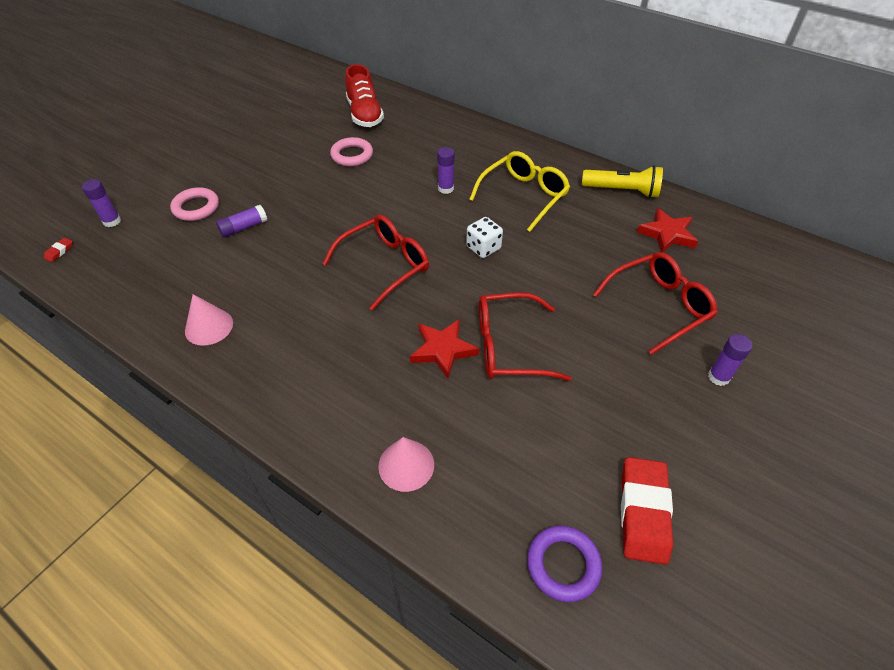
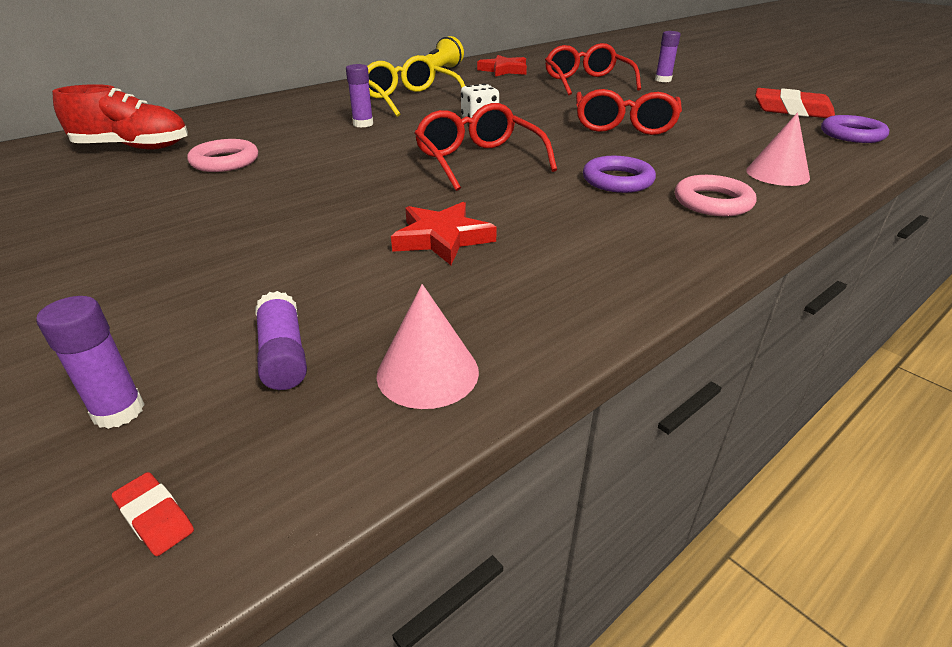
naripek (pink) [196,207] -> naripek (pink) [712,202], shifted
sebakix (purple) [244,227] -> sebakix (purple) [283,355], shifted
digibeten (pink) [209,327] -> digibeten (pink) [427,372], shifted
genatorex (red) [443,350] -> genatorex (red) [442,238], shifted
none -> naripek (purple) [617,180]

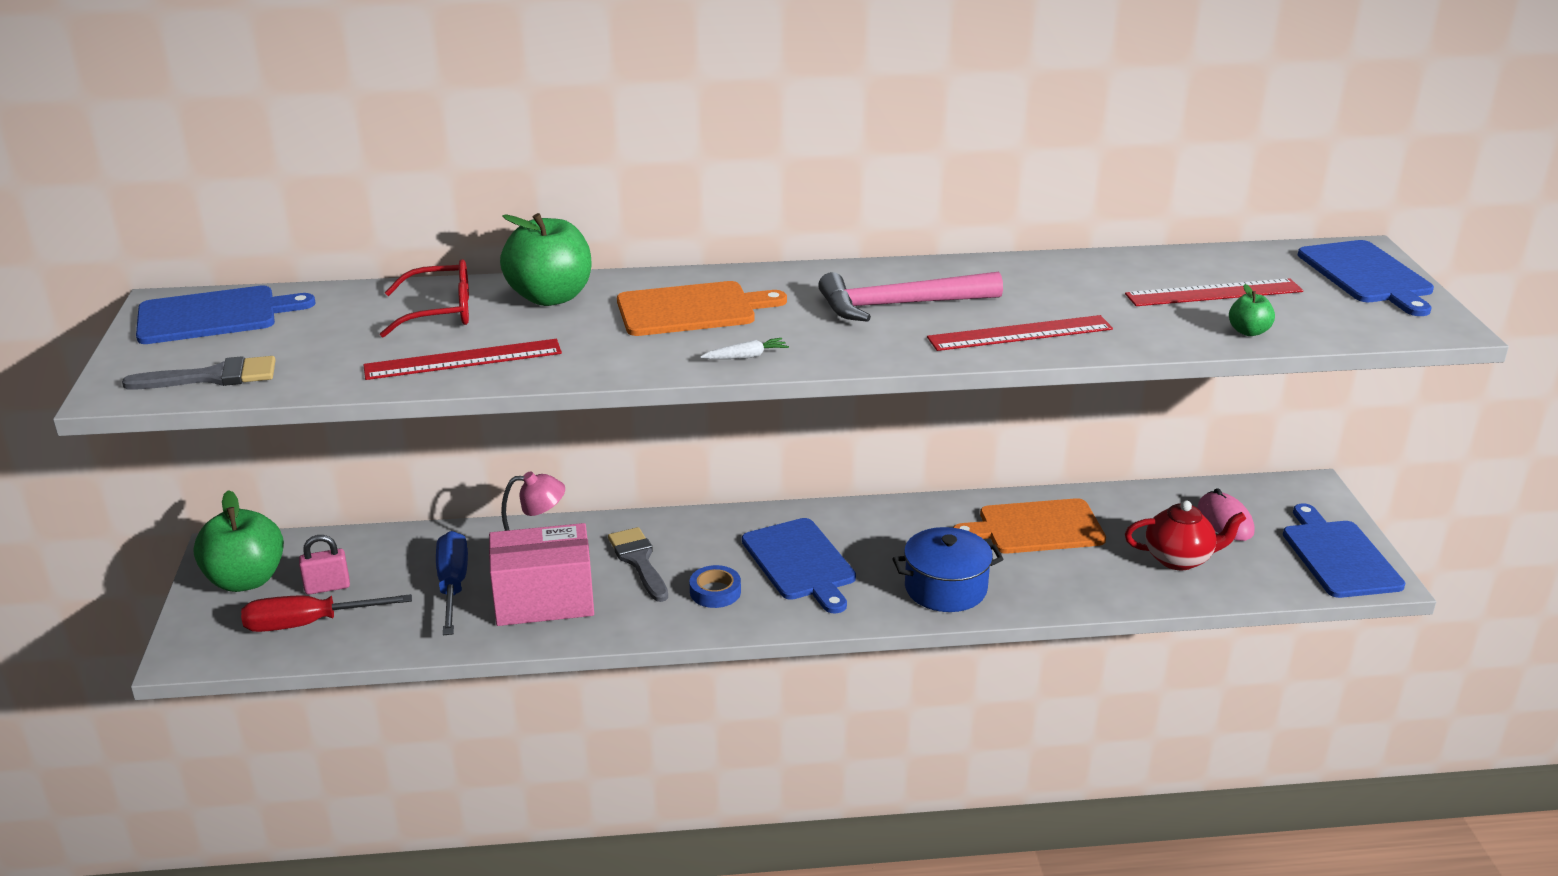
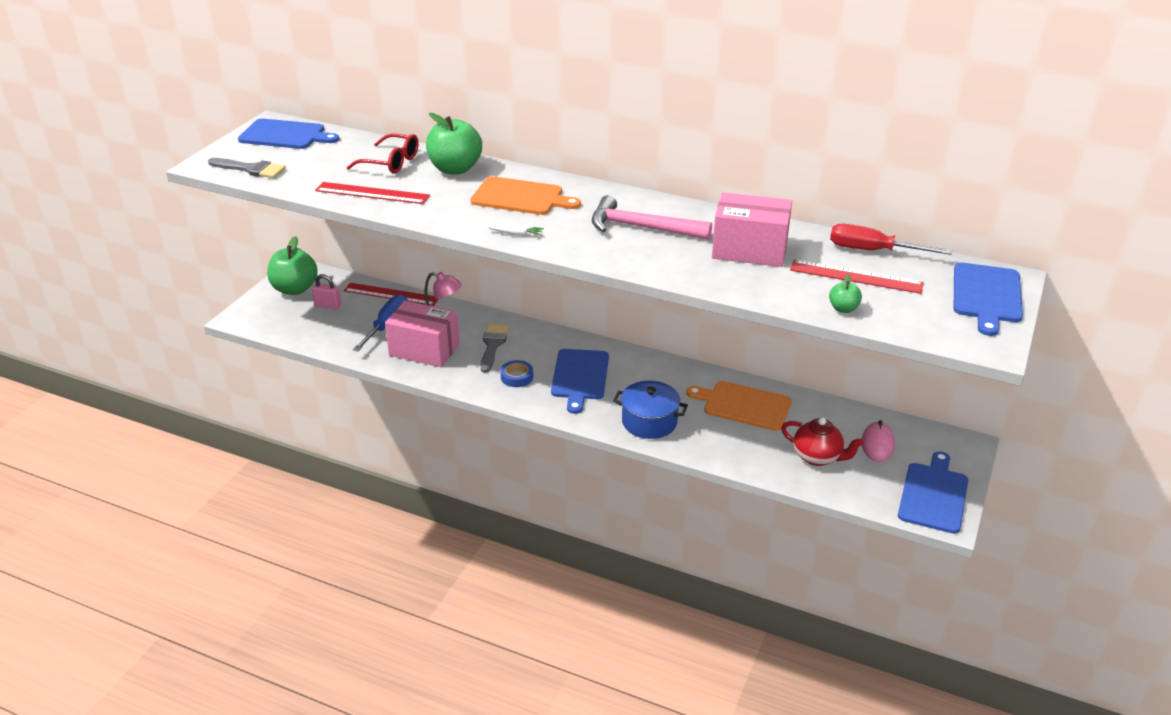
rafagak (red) [1020,333] -> rafagak (red) [391,294], shifted
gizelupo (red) [308,624] -> gizelupo (red) [872,251], shifted
none -> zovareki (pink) [749,250]

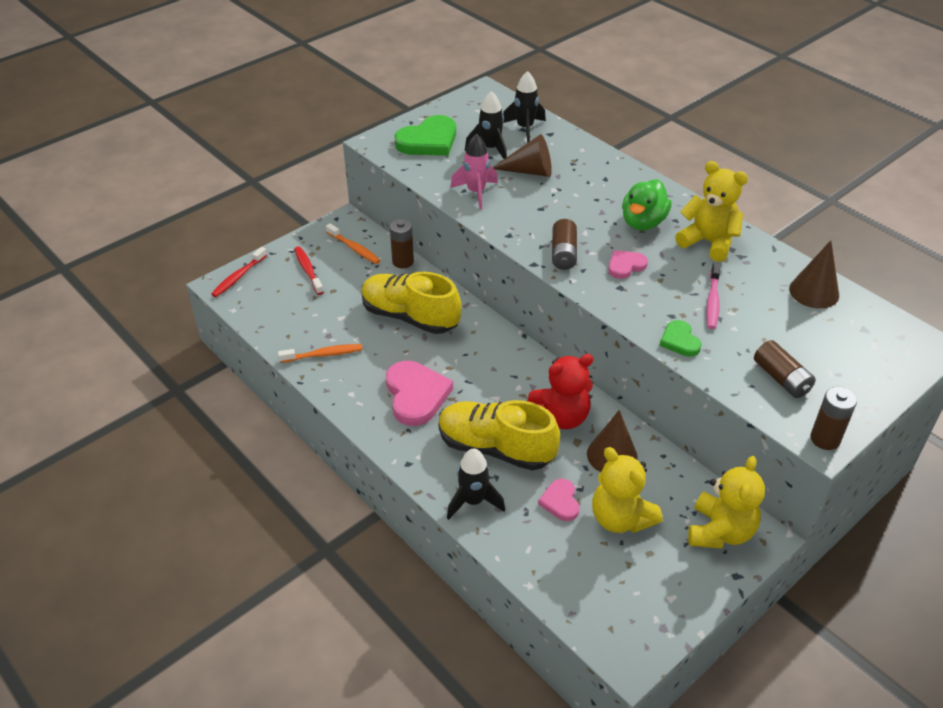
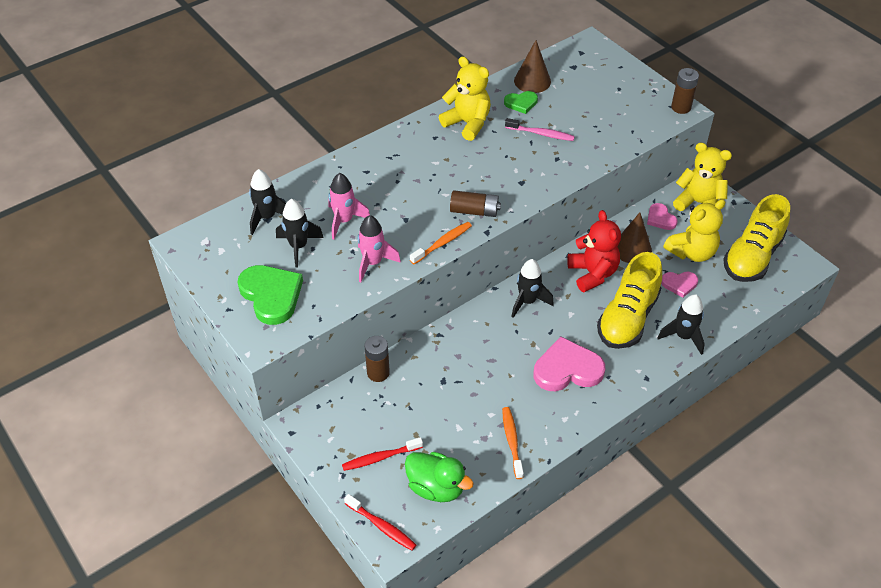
digibeten (brown) [529,171] -> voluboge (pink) [344,221]
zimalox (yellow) [708,242] -> zimalox (yellow) [467,123], 90 degrees clockwise
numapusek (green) [643,222] -> numapusek (green) [436,487], shifted
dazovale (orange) [354,248] -> dazovale (orange) [443,243], shifted
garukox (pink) [625,266] -> garukox (pink) [660,218], shifted
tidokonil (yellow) [410,317] -> tidokonil (yellow) [752,257], shifted
garukox (green) [679,341] -> garukox (green) [521,103], shifted
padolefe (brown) [781,378] -> none
none -> voluboge (black) [527,301]

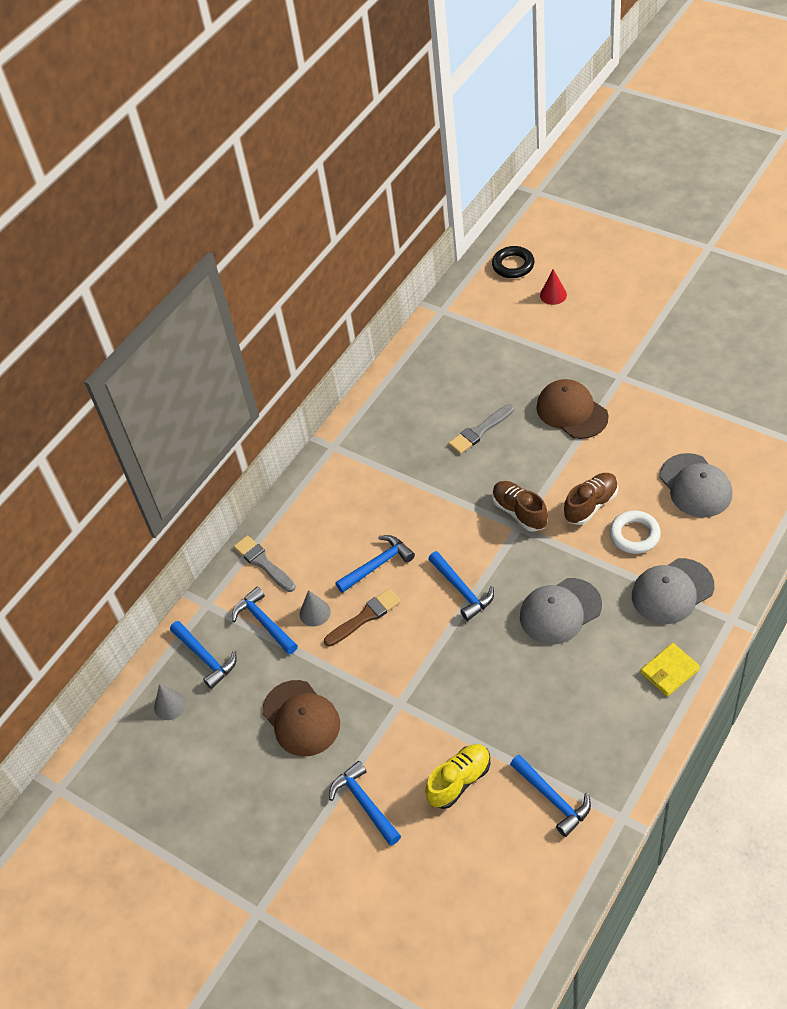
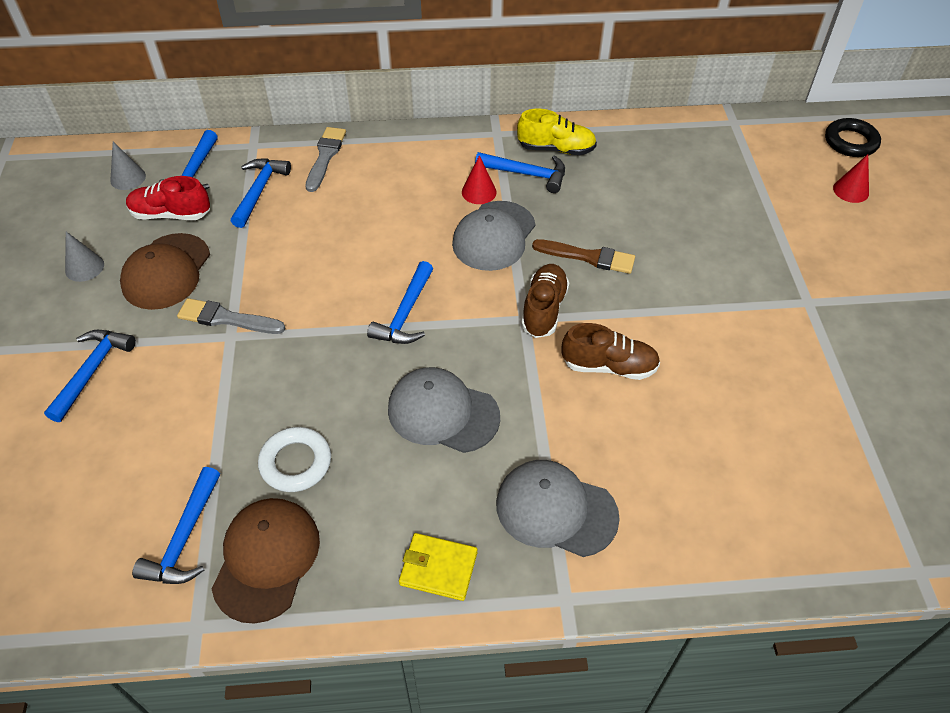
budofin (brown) [571,412] -> budofin (brown) [266,559], shifted
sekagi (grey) [480,431] -> sekagi (grey) [227,318], shifted
budofin (grey) [695,486] -> budofin (grey) [494,236], shifted
naripek (white) [634,535] -> naripek (white) [296,463], shifted
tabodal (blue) [377,565] -> tabodal (blue) [527,174], shifted
sekagi (brown) [365,617] -> sekagi (brown) [588,257], shifted
digibeten (grey) [315,612] -> digibeten (grey) [84,267], shifted
tidokonil (yellow) [459,781] -> tidokonil (yellow) [556,149], shifted
none -> digibeten (red) [479,192]
none -> tidokonil (red) [171,214]

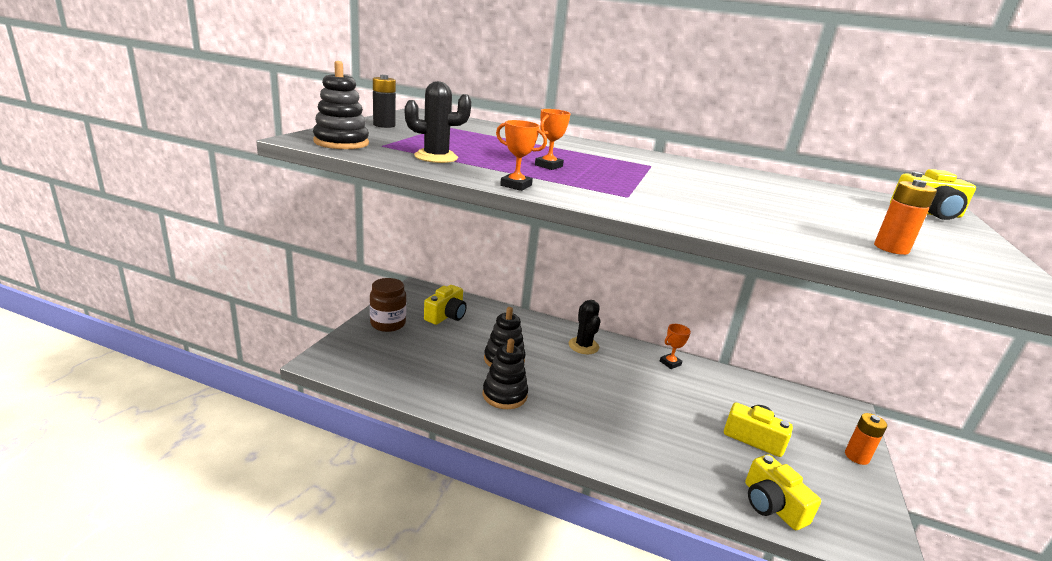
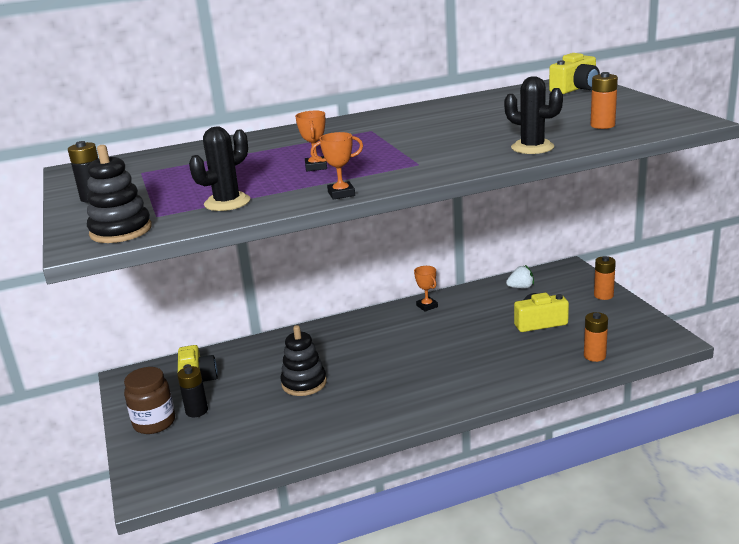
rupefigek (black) [583,346] -> rupefigek (black) [532,147], shifted
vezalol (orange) [670,363] -> vezalol (orange) [427,306], 45 degrees counterclockwise
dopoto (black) [504,395] -> none
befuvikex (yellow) [772,505] -> padolefe (orange) [594,356]
none -> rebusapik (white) [521,287]
none -> padolefe (black) [196,411]

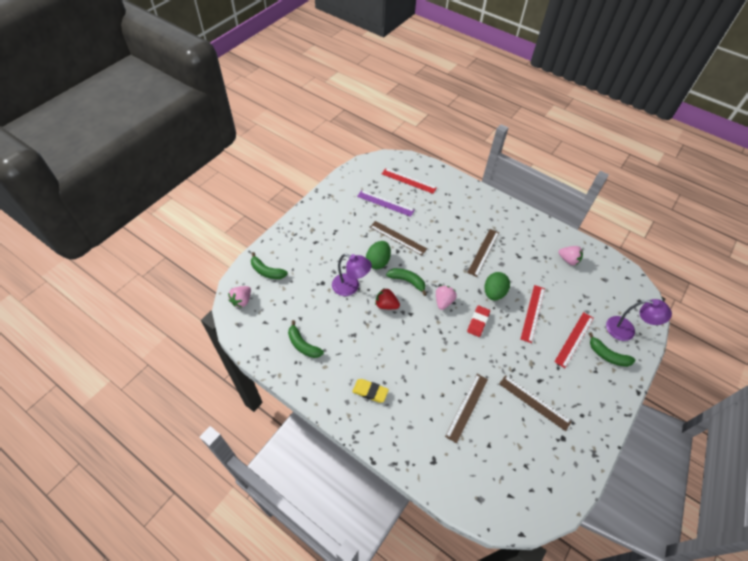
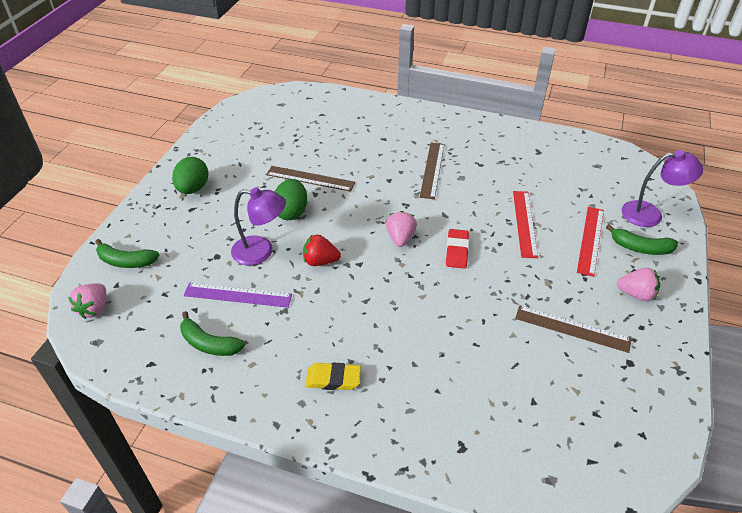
rafagak (red) [408,181] -> none
rafagak (purple) [385,203] -> rafagak (purple) [238,295], shifted
rebusapik (pink) [568,260] -> rebusapik (pink) [636,294], shifted
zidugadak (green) [407,281] -> none
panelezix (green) [494,293] -> panelezix (green) [193,189], shifted
rafagak (brown) [467,407] -> none

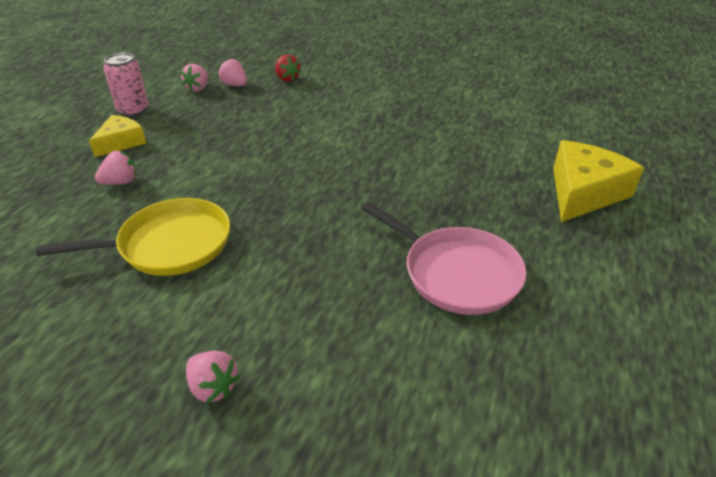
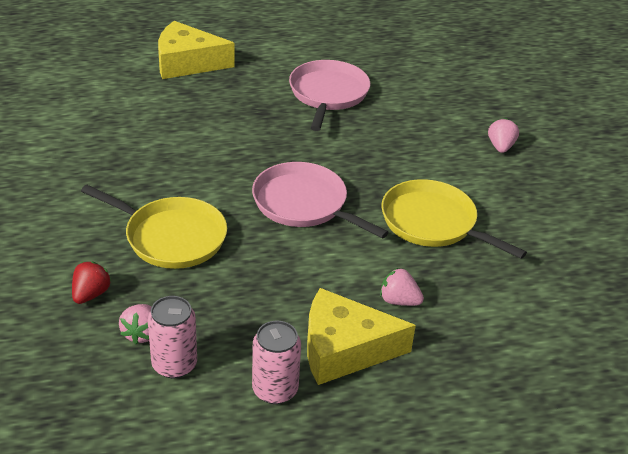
rebusapik (pink) [198,88] -> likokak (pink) [174,364]
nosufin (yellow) [121,142] -> nosufin (yellow) [344,349], x1.64
none -> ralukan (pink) [304,204]
none -> ralukan (yellow) [171,237]

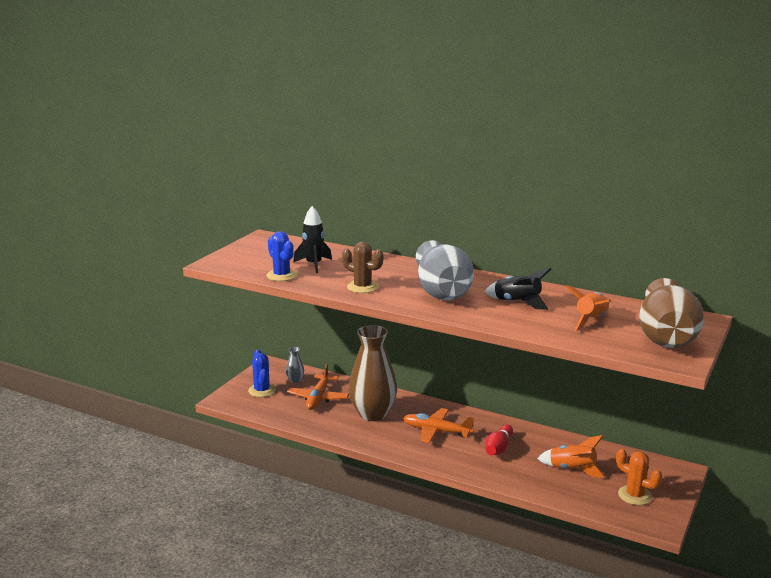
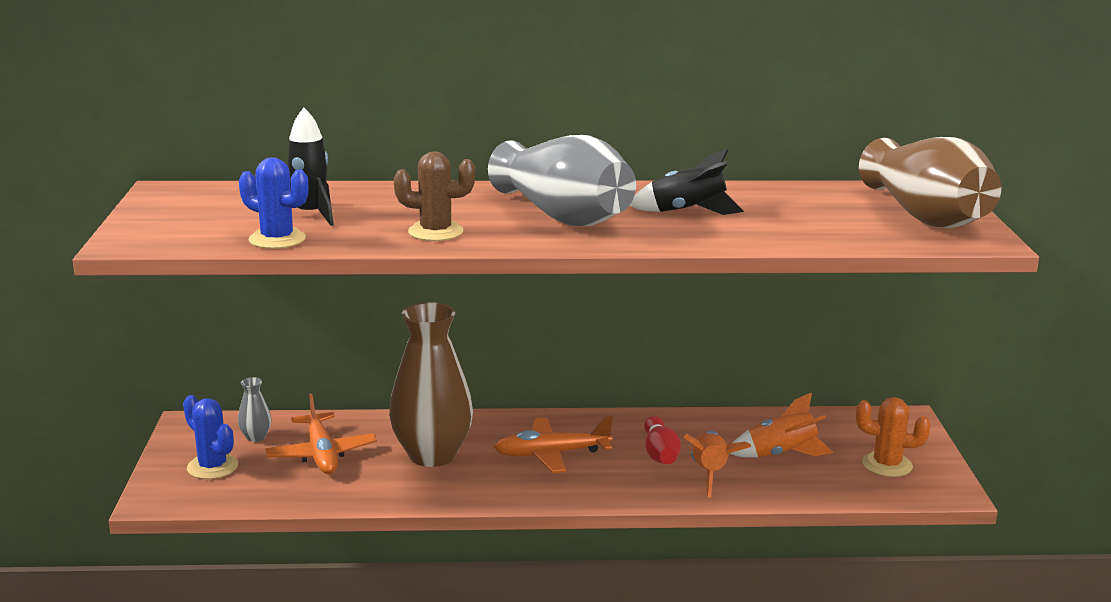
voluboge (orange) [591,320] -> voluboge (orange) [710,473], shifted

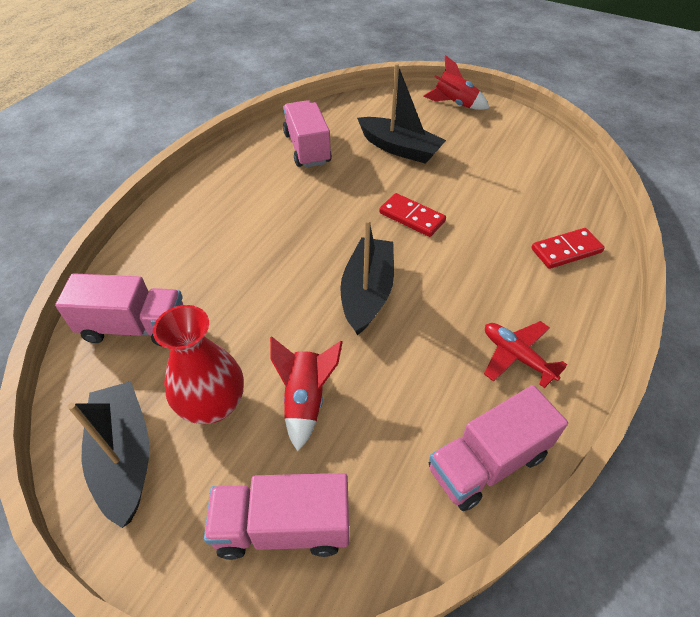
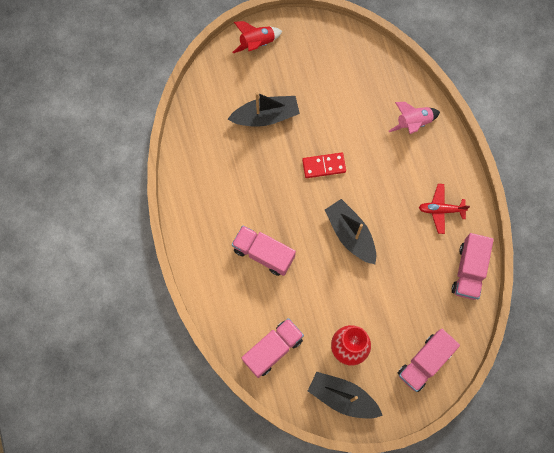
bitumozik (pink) [307,148] -> bitumozik (pink) [263,253], shifted
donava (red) [566,250] -> voluboge (pink) [413,122]
voluboge (red) [305,400] -> none

